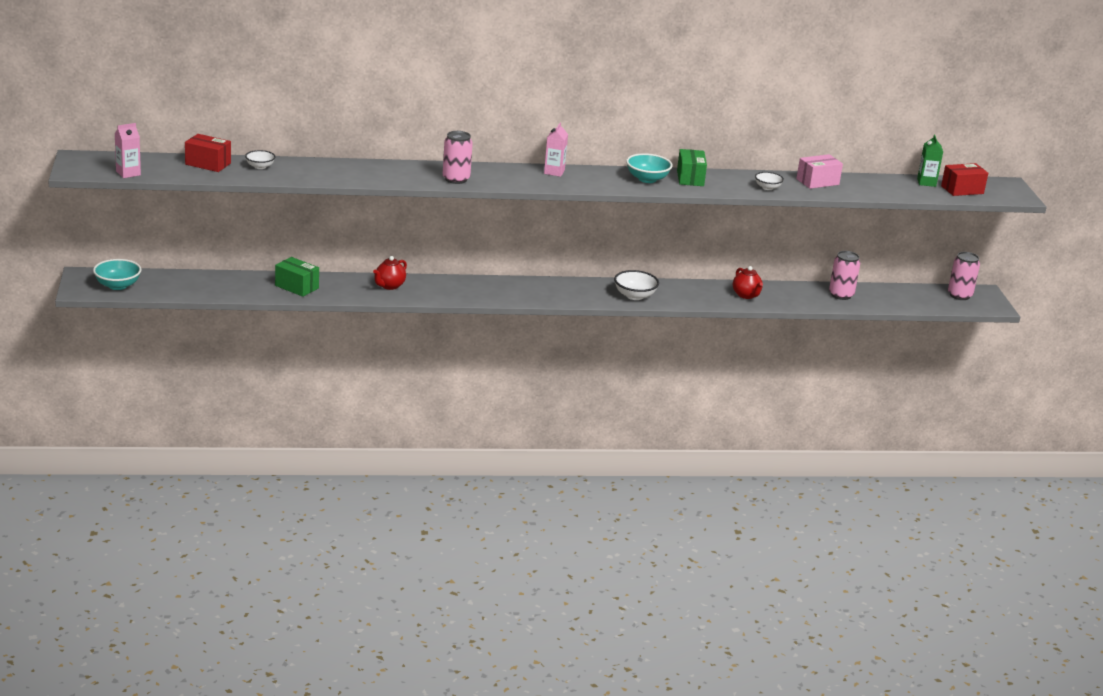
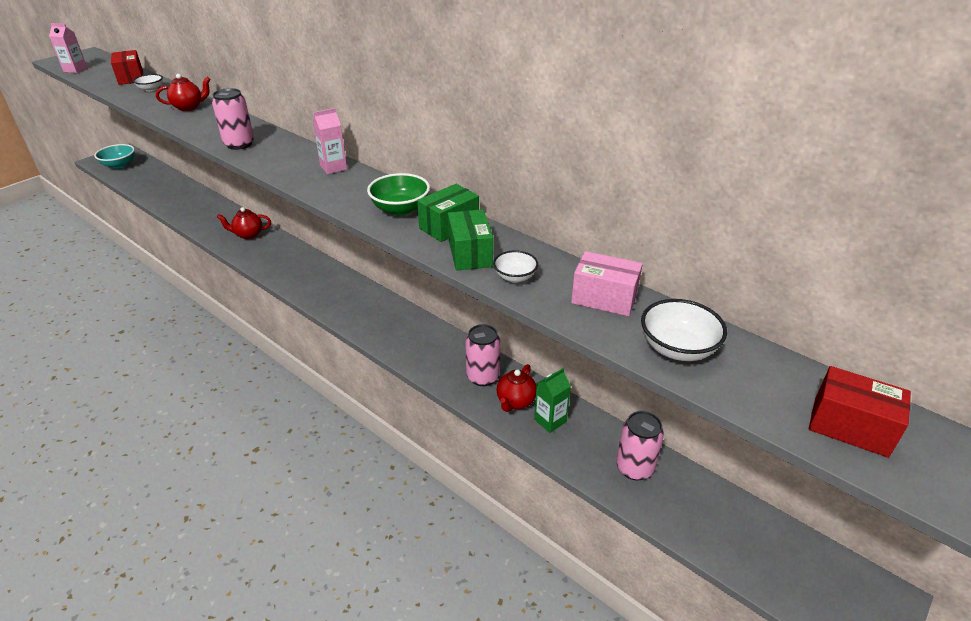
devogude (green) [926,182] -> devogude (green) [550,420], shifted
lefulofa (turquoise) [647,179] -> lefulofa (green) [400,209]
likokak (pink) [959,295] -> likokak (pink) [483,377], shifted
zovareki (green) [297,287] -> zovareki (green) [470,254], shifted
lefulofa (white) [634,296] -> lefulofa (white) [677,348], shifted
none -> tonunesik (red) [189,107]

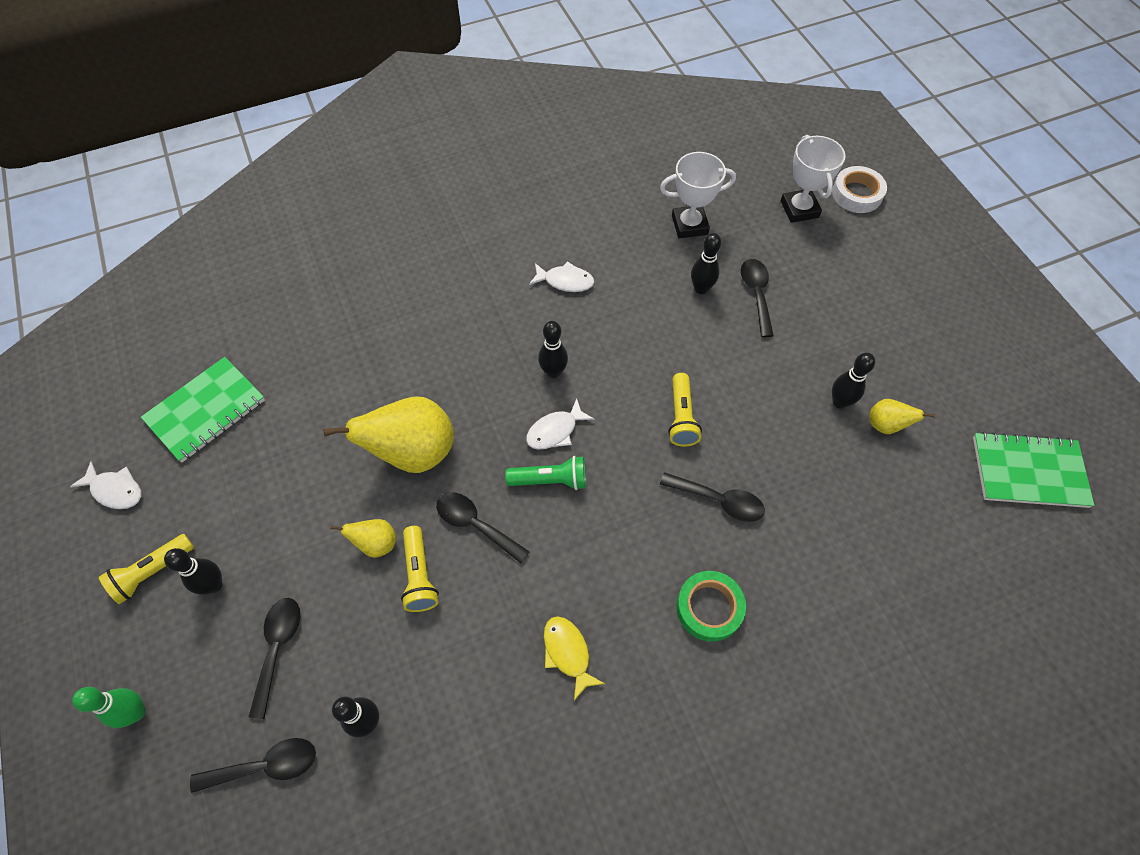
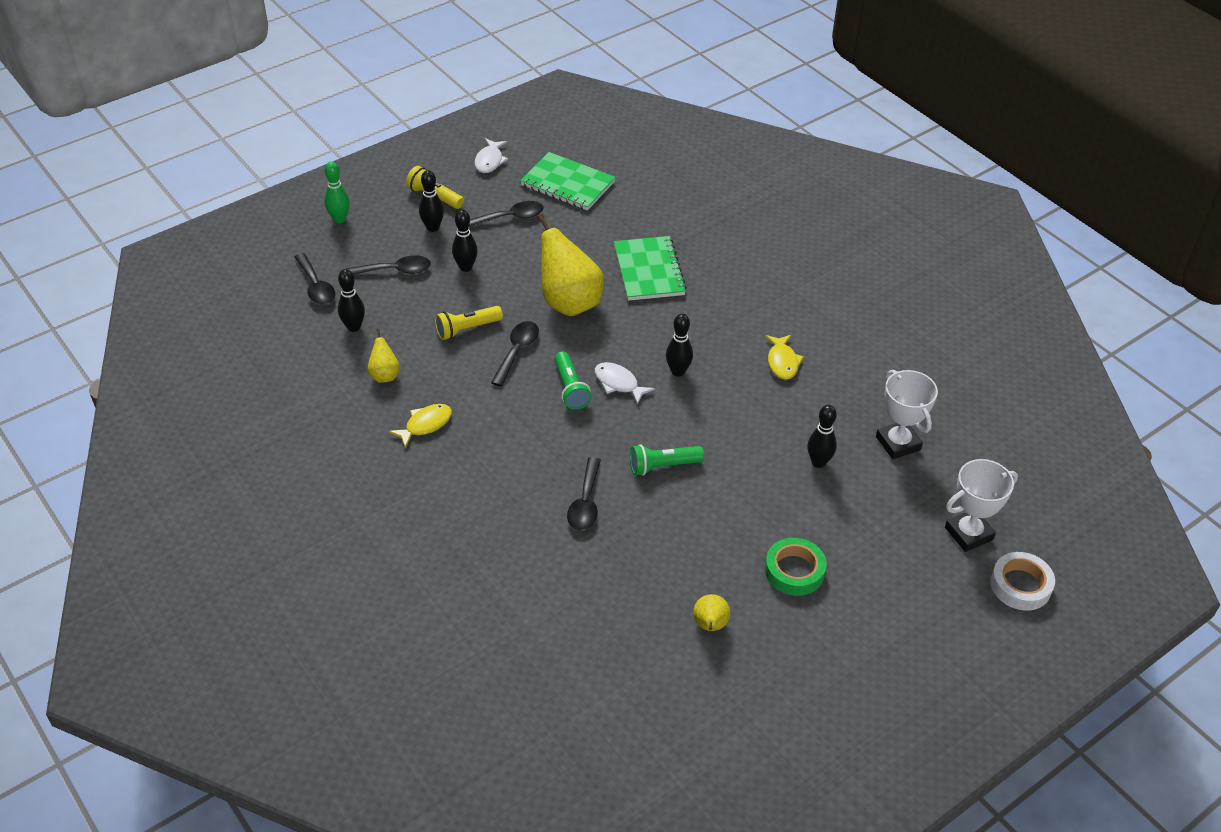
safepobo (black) [756,294] -> safepobo (black) [510,218], shifted
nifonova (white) [565,281] -> nifonova (yellow) [782,362]
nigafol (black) [839,402] -> nigafol (black) [466,267], shifted
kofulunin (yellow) [681,417] -> kofulunin (green) [662,466]
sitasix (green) [1028,472] -> sitasix (green) [649,270], shifted
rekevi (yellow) [376,544] -> rekevi (yellow) [384,375], shifted
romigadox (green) [709,608] -> romigadox (green) [794,571], shifted

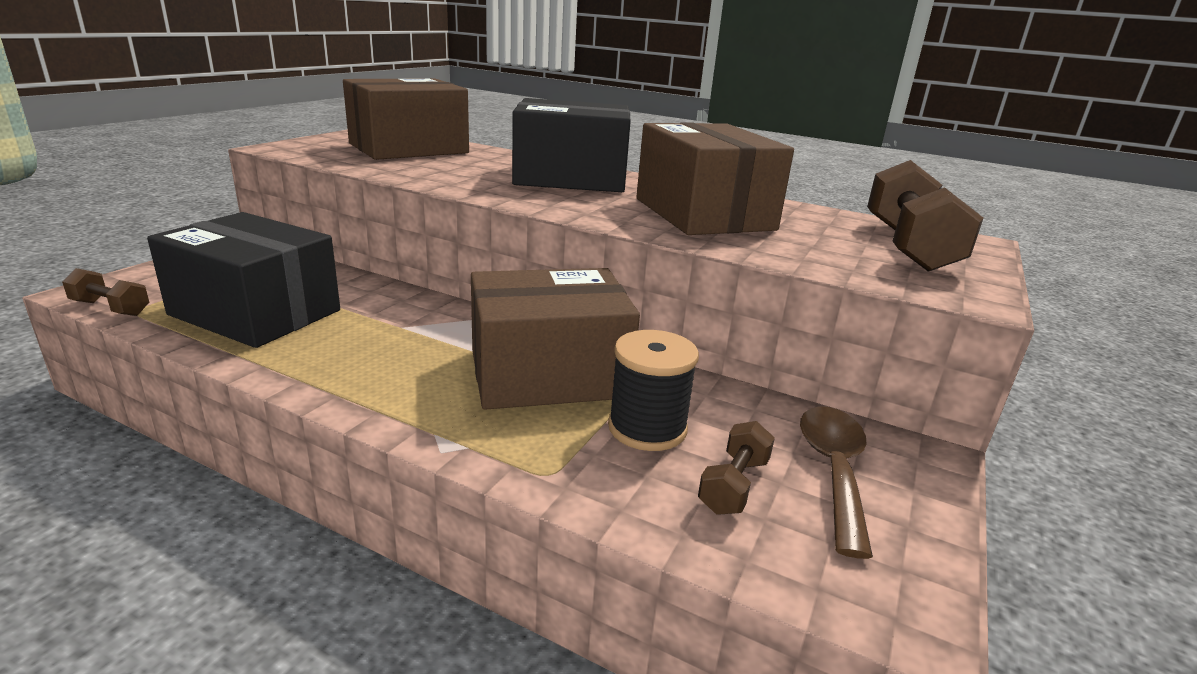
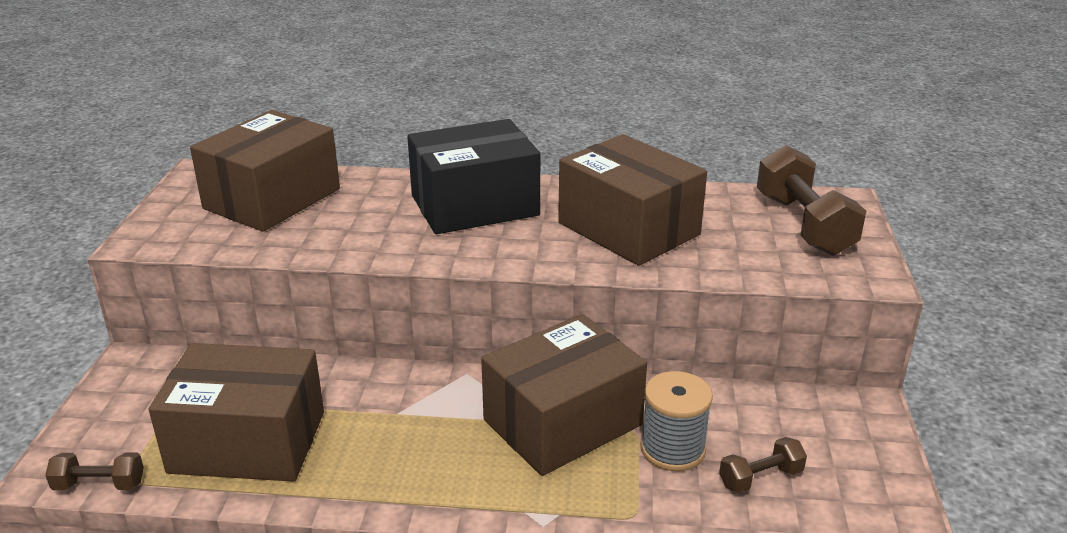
zovareki (black) [256,312] -> zovareki (brown) [248,442]
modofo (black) [647,428] -> modofo (grey) [672,449]
safepobo (brown) [833,470] -> none
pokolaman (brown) [734,485] -> pokolaman (brown) [760,478], 60 degrees clockwise

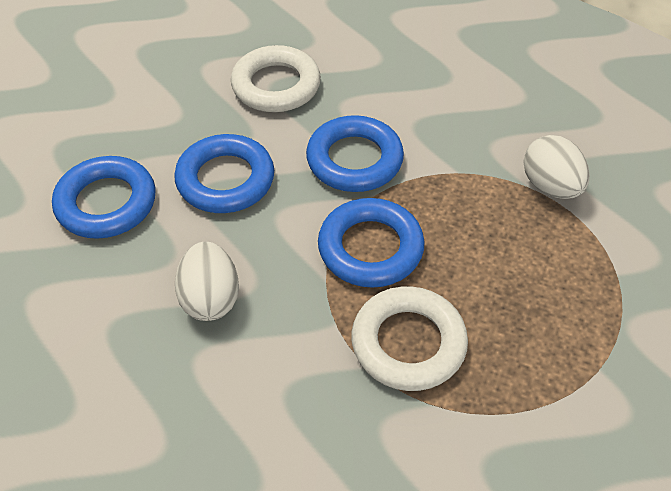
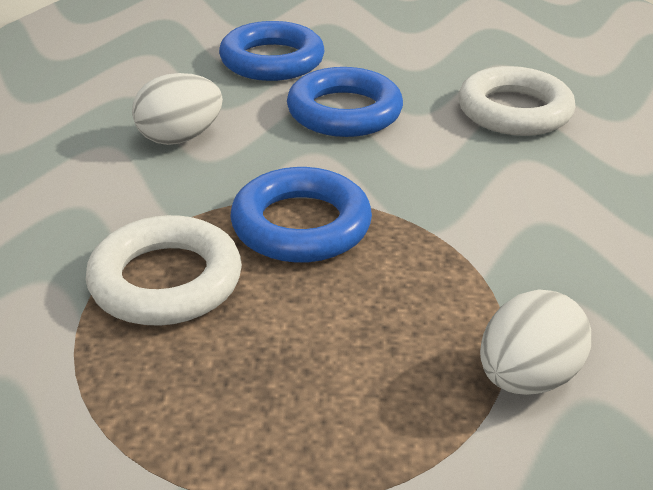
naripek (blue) [354,160] -> none

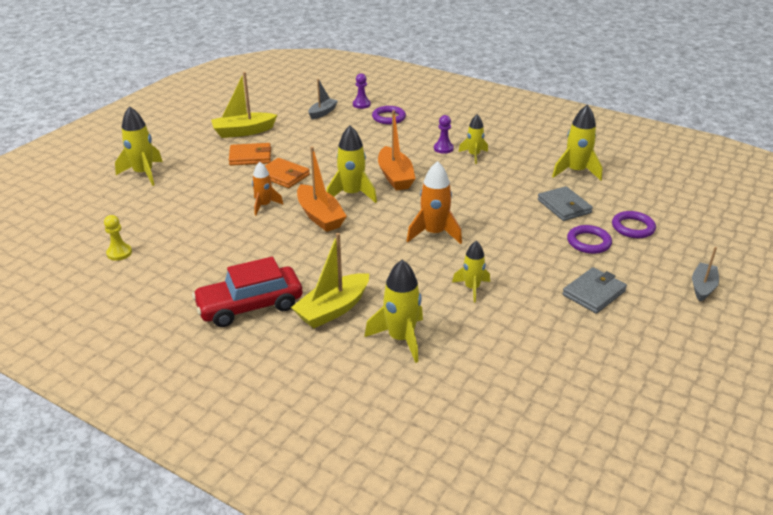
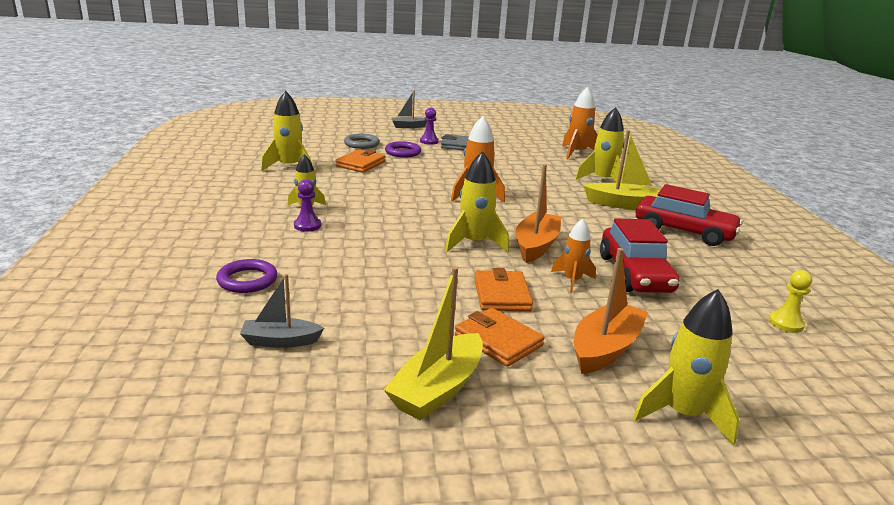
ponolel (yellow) [243,132] -> ponolel (yellow) [437,389], 90 degrees clockwise
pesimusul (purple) [361,104] -> pesimusul (purple) [429,141], shifted
ponolel (orange) [395,177] -> ponolel (orange) [605,348], shifted
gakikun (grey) [564,206] -> gakikun (orange) [360,164]
naripek (purple) [633,227] -> naripek (grey) [361,144]
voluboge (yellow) [472,288] -> none
none -> voluboge (orange) [577,153]
none -> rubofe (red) [634,274]

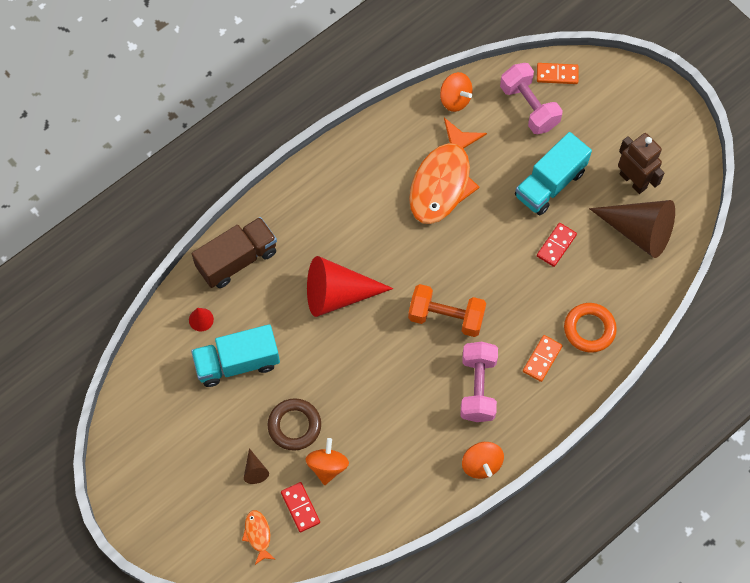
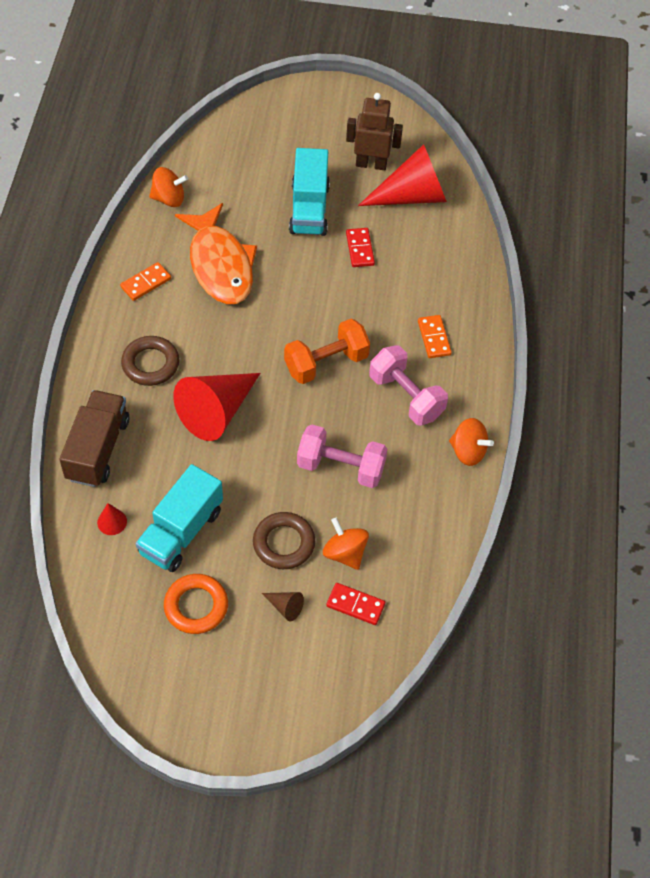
pokolaman (pink) [529,107] -> pokolaman (pink) [341,467], shifted
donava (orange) [557,74] -> donava (orange) [146,283], shifted
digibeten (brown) [639,231] -> digibeten (red) [412,196]
naripek (orange) [589,329] -> naripek (orange) [196,606], shifted
nifonova (orange) [258,535] -> none
none -> naripek (brown) [150,364]

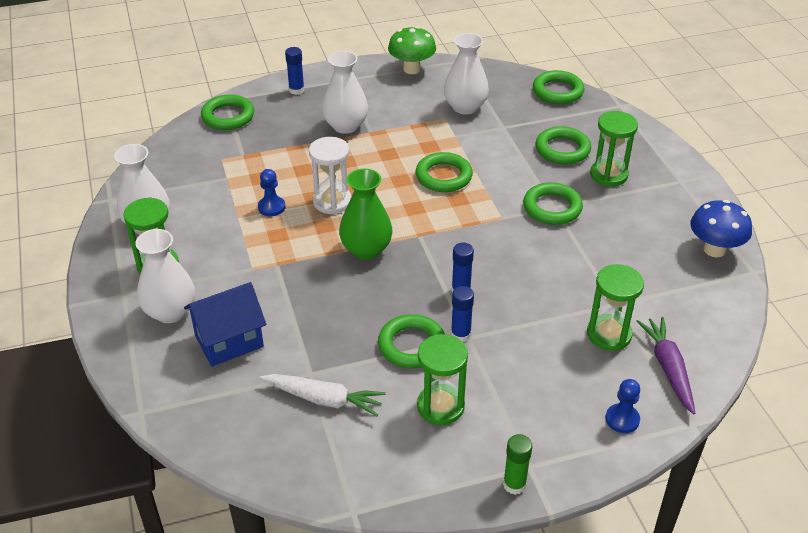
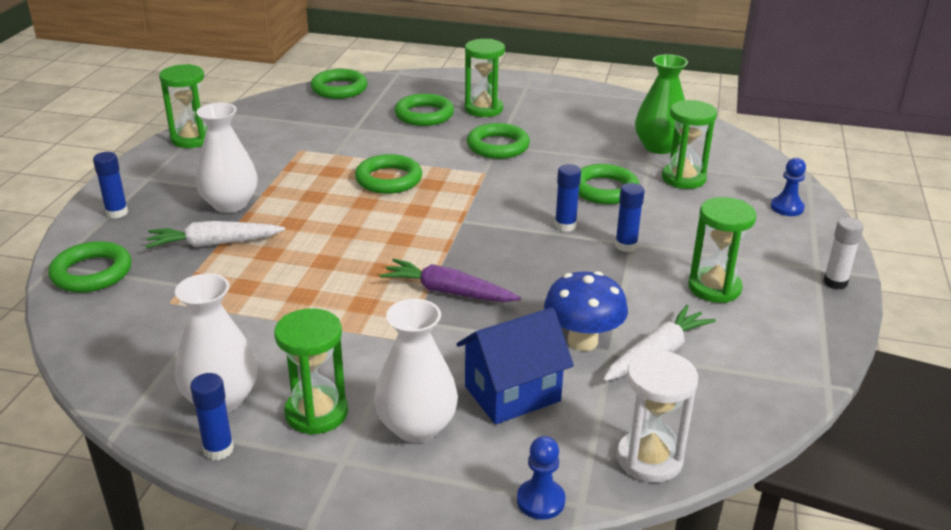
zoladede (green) [412,69] -> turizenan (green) [192,139]
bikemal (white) [465,107] -> none
turizenan (white) [332,202] -> turizenan (white) [649,459], shifted
pesimusul (blue) [271,207] -> pesimusul (blue) [540,501], shifted
bikemal (green) [366,249] -> bikemal (green) [659,147], shifted
zoladede (blue) [714,250] -> zoladede (blue) [582,341], shifted
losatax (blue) [229,341] -> losatax (blue) [512,394], 60 degrees clockwise
naripek (green) [412,345] -> naripek (green) [604,189], shifted
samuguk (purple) [668,368] -> samuguk (purple) [448,292], shifted
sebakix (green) [514,484] -> sebakix (white) [835,282]
none -> samuguk (white) [214,244]
none -> sebakix (blue) [218,449]

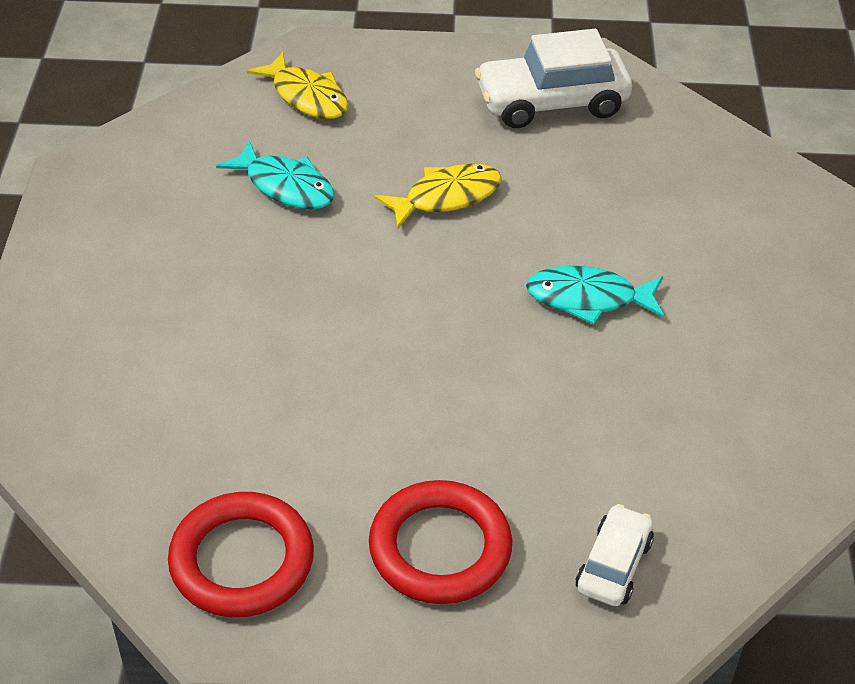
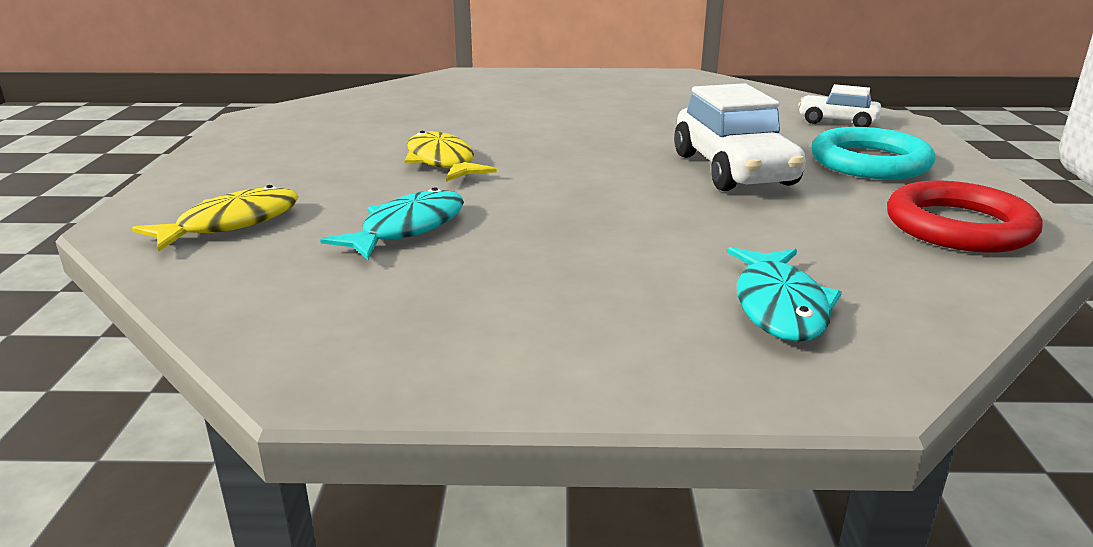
rubofe (white) [551,103] -> rubofe (white) [733,170], shifted
nifonova (turquoise) [588,298] -> nifonova (turquoise) [779,306], shifted
naripek (red) [440,548] -> naripek (turquoise) [869,162]

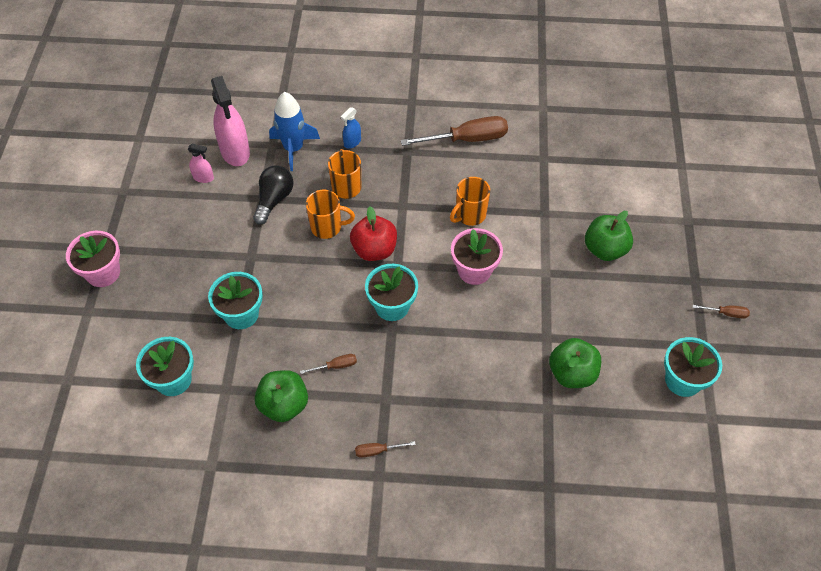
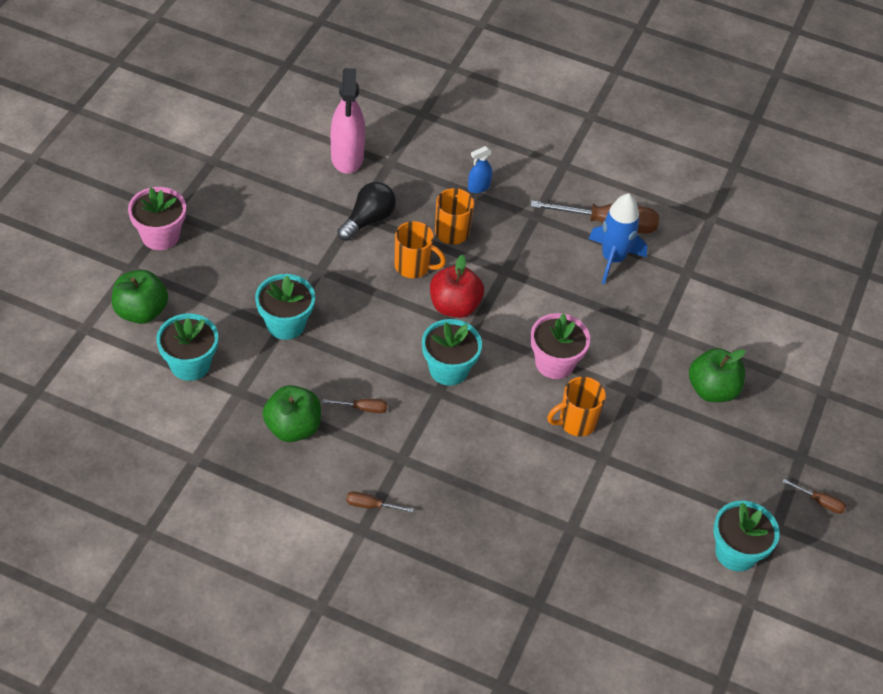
voluboge (blue) [293,148] -> voluboge (blue) [613,259], shifted
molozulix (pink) [203,178] -> none
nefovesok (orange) [470,215] -> nefovesok (orange) [576,422], shifted
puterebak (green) [572,373] -> puterebak (green) [141,312], shifted

